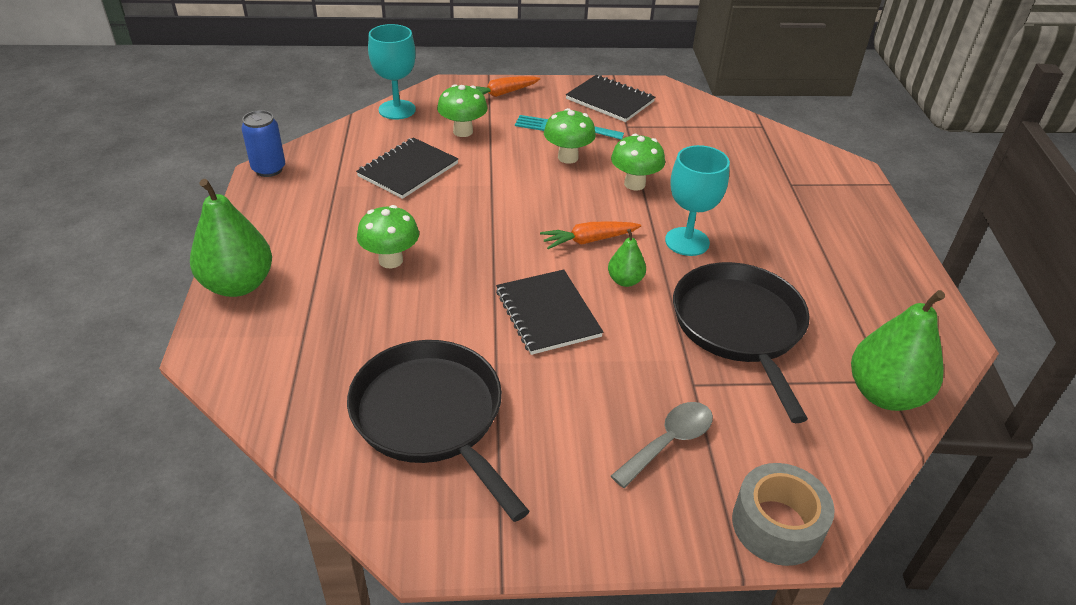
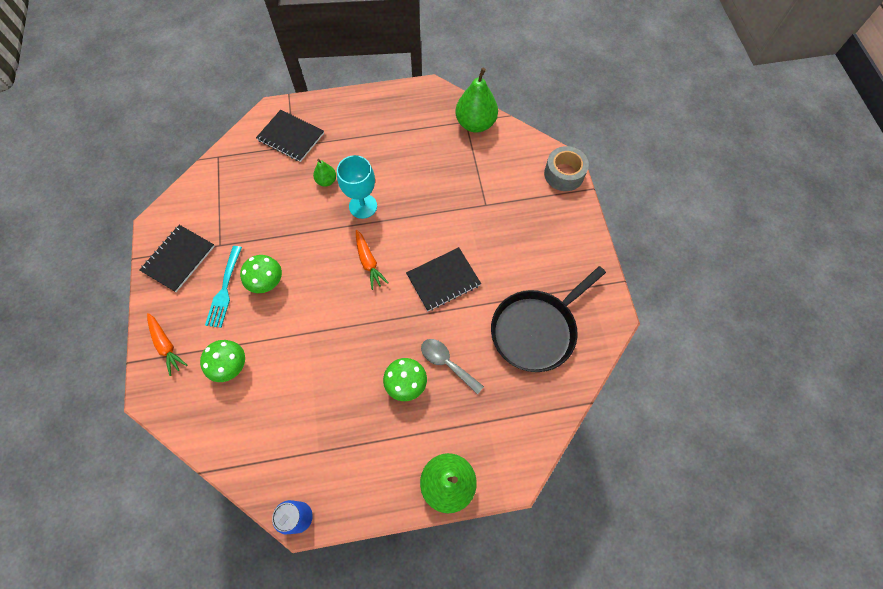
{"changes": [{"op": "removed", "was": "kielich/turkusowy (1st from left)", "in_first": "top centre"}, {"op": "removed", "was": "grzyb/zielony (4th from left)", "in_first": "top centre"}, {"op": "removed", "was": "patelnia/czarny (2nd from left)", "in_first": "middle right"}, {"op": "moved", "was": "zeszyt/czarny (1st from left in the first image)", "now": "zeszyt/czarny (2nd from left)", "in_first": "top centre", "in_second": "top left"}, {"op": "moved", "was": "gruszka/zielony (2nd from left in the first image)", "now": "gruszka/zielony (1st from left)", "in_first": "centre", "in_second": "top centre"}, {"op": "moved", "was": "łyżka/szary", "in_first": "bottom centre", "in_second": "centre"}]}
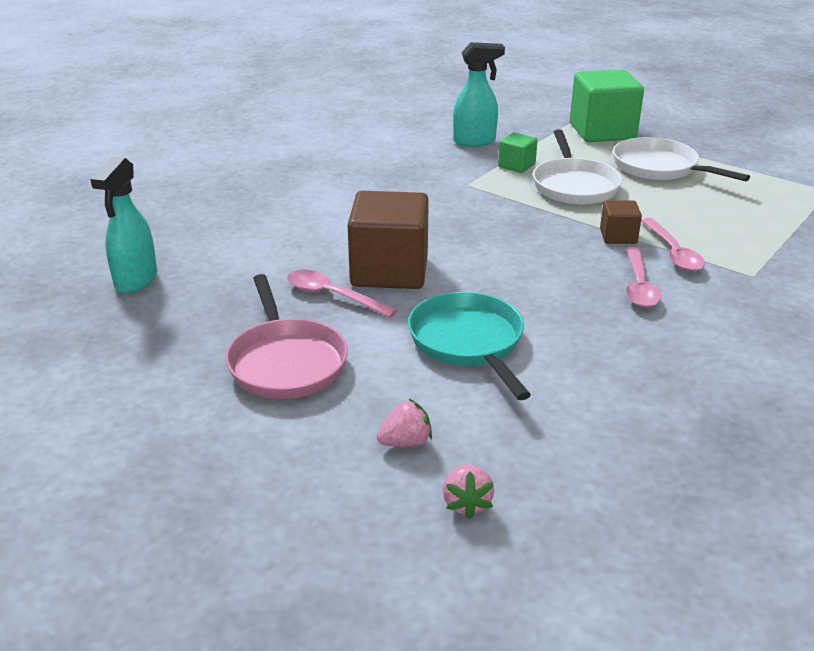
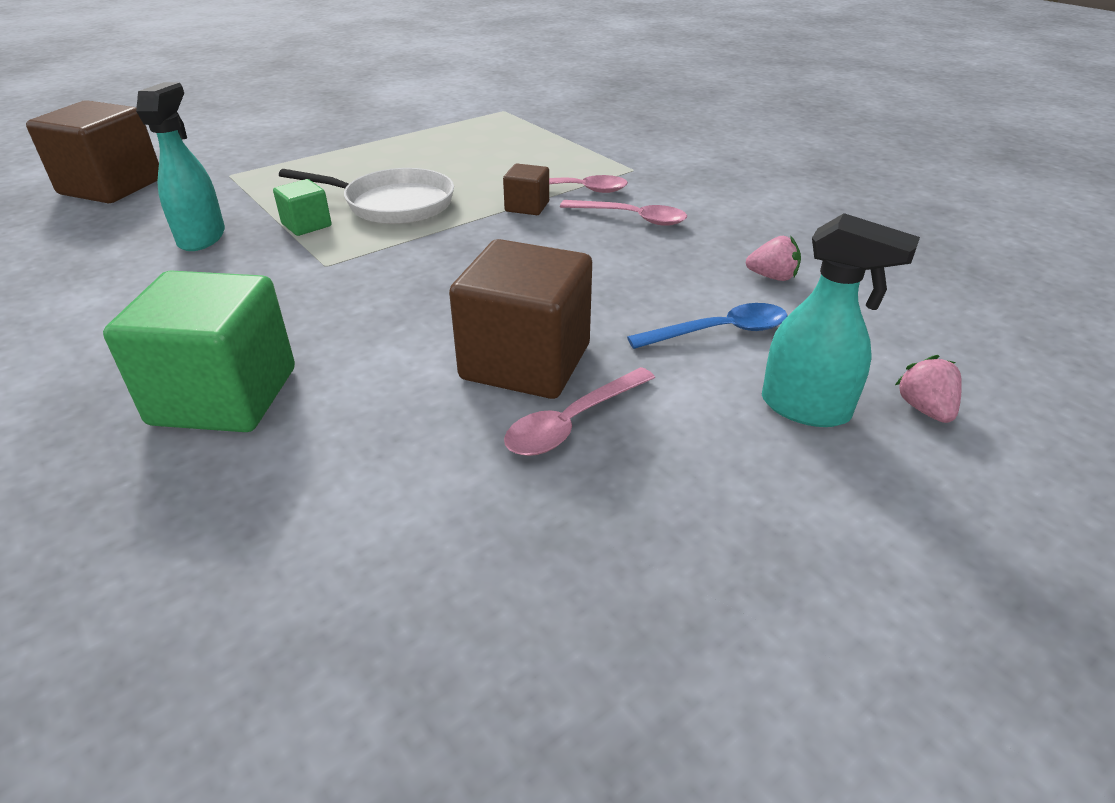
{"changes": [{"op": "removed", "was": "patelnia/różowy", "in_first": "centre"}, {"op": "removed", "was": "patelnia/biały (2nd from left)", "in_first": "top right"}, {"op": "added", "now": "sześcian/brązowy (1st from left)", "in_second": "top left"}, {"op": "moved", "was": "spryskiwacz/turkusowy (1st from left in the first image)", "now": "spryskiwacz/turkusowy (2nd from left)", "in_first": "middle left", "in_second": "middle right"}, {"op": "moved", "was": "truskawka/różowy (2nd from left in the first image)", "now": "truskawka/różowy (1st from left)", "in_first": "bottom centre", "in_second": "top right"}, {"op": "moved", "was": "sześcian/zielony (2nd from left in the first image)", "now": "sześcian/zielony (1st from left)", "in_first": "top right", "in_second": "middle left"}, {"op": "replaced", "was": "patelnia/turkusowy", "now": "łyżka/niebieski", "in_first": "centre", "in_second": "centre"}]}
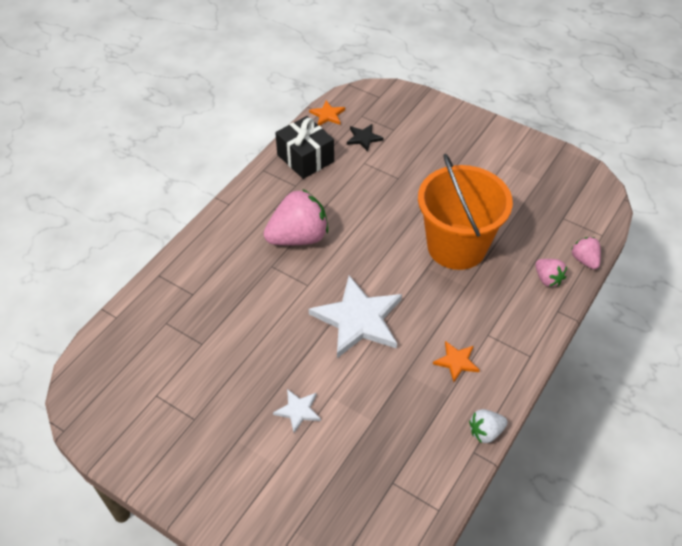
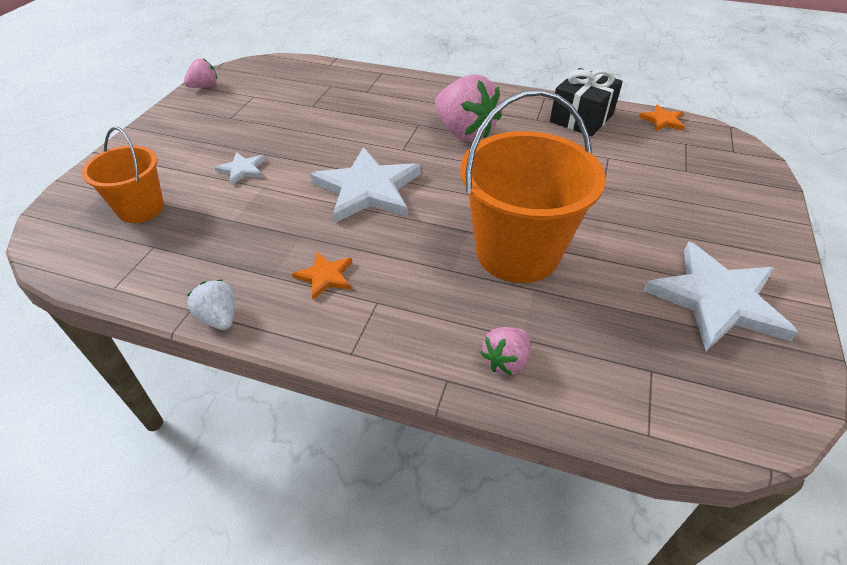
{"changes": [{"op": "removed", "was": "gwiazda/czarny", "in_first": "top centre"}, {"op": "added", "now": "wiadro/pomarańczowy (1st from left)", "in_second": "top left"}, {"op": "added", "now": "gwiazda/biały (3rd from left)", "in_second": "middle right"}, {"op": "moved", "was": "truskawka/różowy (3rd from left in the first image)", "now": "truskawka/różowy (1st from left)", "in_first": "middle right", "in_second": "top left"}]}
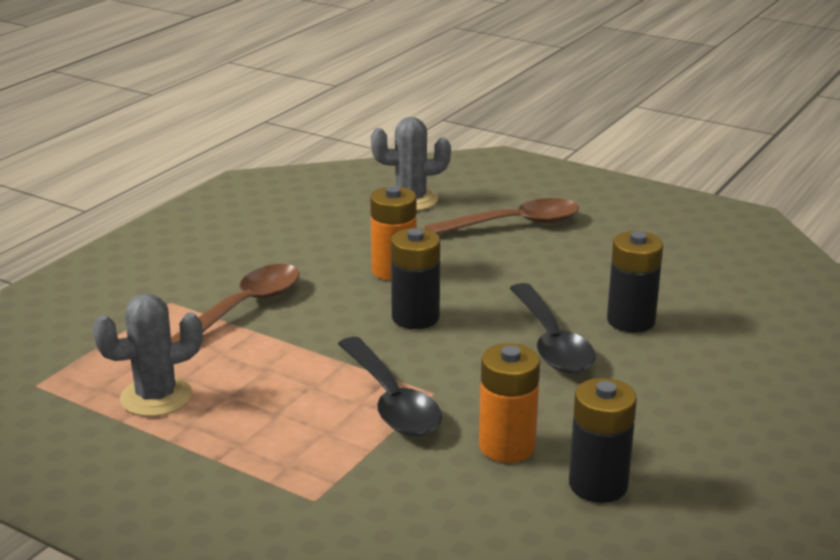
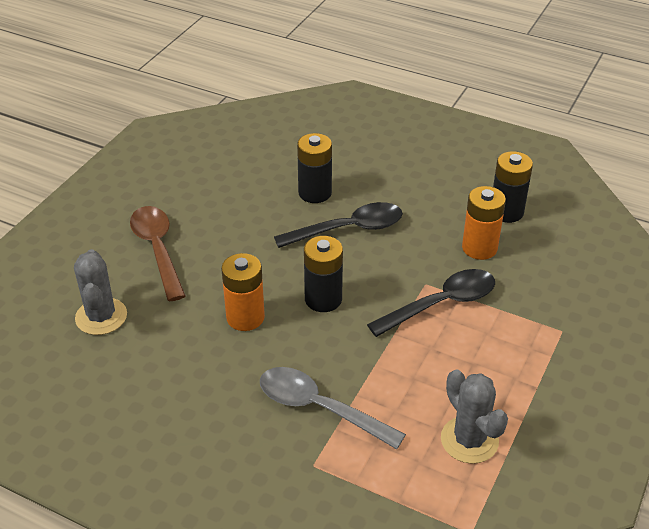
{"changes": [{"op": "recoloured", "was": "łyżka/brązowy (1st from left)", "now": "łyżka/szary", "in_first": "middle left", "in_second": "bottom centre"}]}
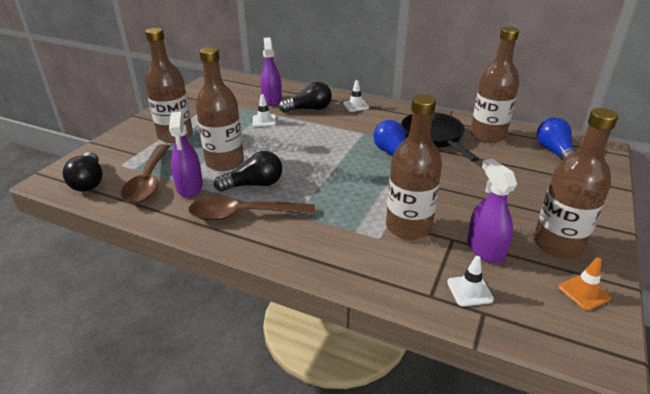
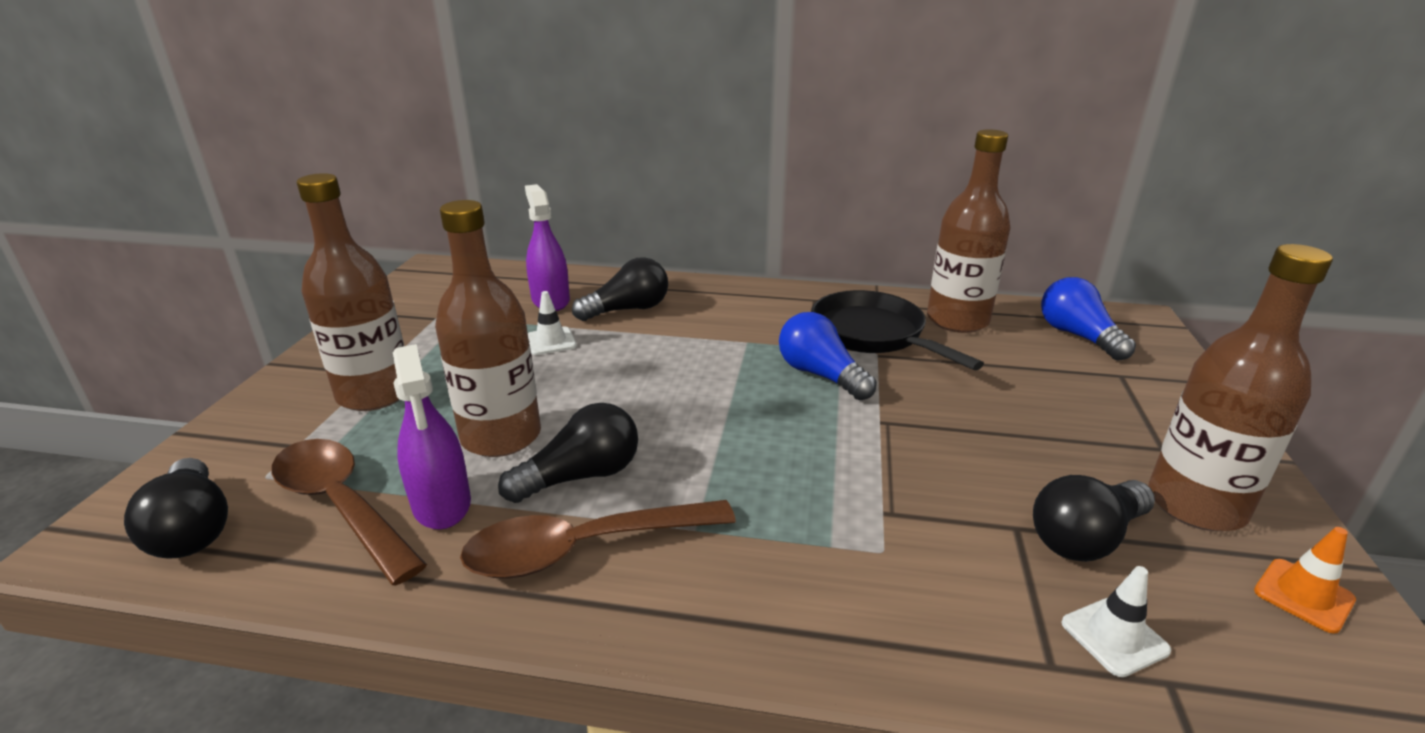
{"changes": [{"op": "removed", "was": "pachołek/biały (2nd from left)", "in_first": "top centre"}, {"op": "removed", "was": "butelka/brązowy (3rd from left)", "in_first": "centre"}, {"op": "replaced", "was": "spryskiwacz/fioletowy (3rd from left)", "now": "żarówka/czarny (4th from left)", "in_first": "middle right", "in_second": "bottom right"}, {"op": "turned", "was": "łyżka/brązowy (1st from left)", "in_first": "middle left", "in_second": "bottom left", "clockwise": 150}]}
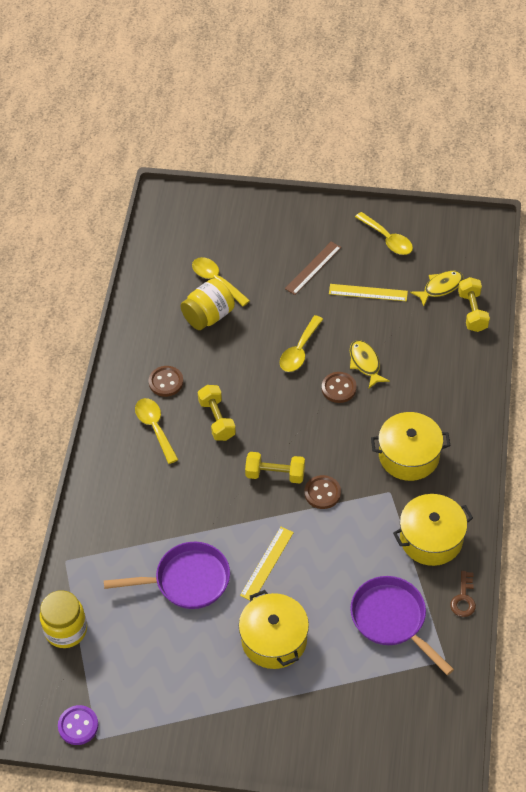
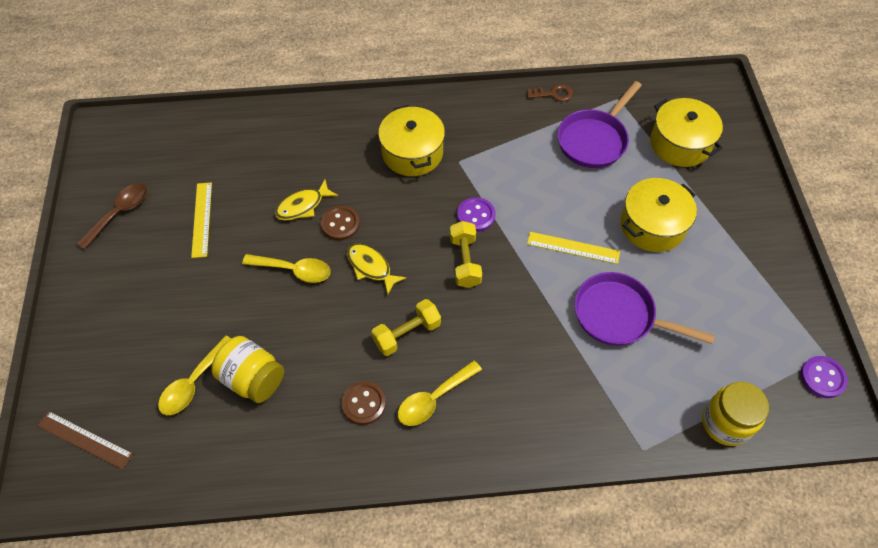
{"changes": [{"op": "removed", "was": "hantel/żółty (3rd from left)", "in_first": "middle right"}, {"op": "moved", "was": "linijka/brązowy", "in_first": "centre", "in_second": "bottom left"}, {"op": "moved", "was": "garnek/żółty (3rd from left)", "in_first": "bottom right", "in_second": "top right"}, {"op": "moved", "was": "ryba/żółty (2nd from left)", "in_first": "middle right", "in_second": "centre"}, {"op": "recoloured", "was": "guzik/brązowy (2nd from left)", "now": "guzik/fioletowy (1st from left)", "in_first": "centre", "in_second": "centre"}, {"op": "recoloured", "was": "łyżka/żółty (4th from left)", "now": "łyżka/brązowy", "in_first": "top right", "in_second": "middle left"}, {"op": "turned", "was": "patelnia/fioletowy (1st from left in the first image)", "in_first": "bottom left", "in_second": "middle right", "clockwise": -45}]}
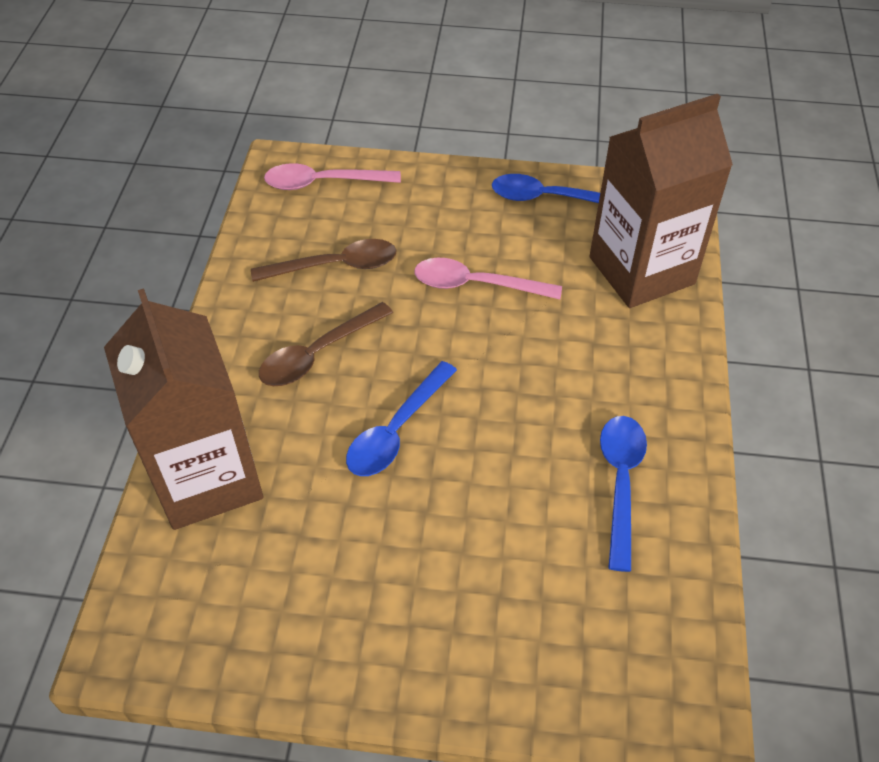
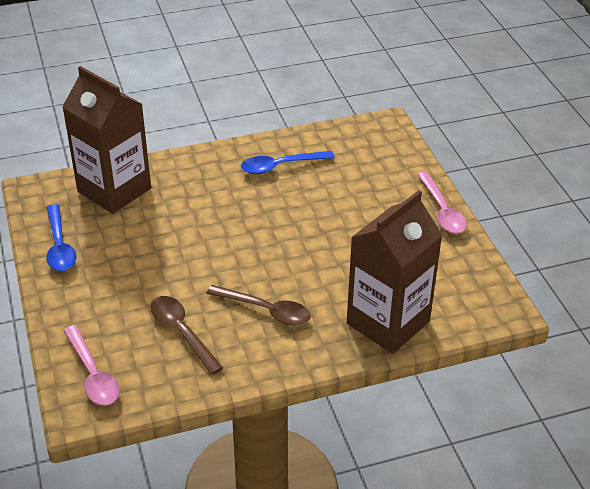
{"changes": [{"op": "removed", "was": "łyżka/niebieski (1st from left)", "in_first": "centre"}, {"op": "moved", "was": "łyżka/różowy (2nd from left)", "in_first": "centre", "in_second": "middle right"}]}
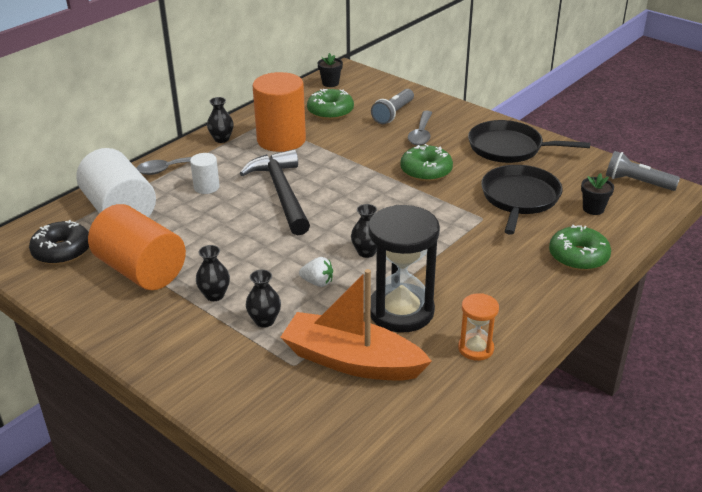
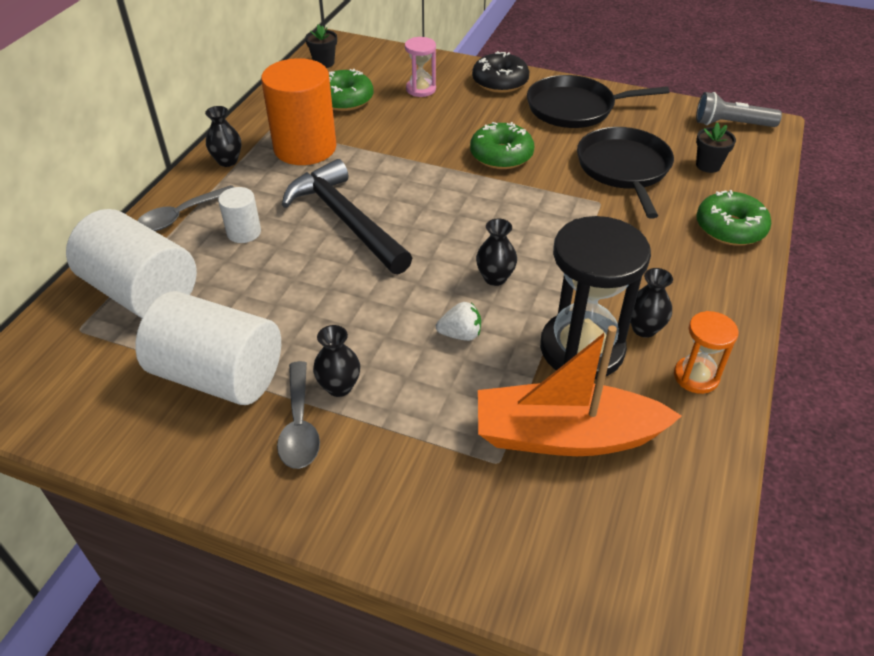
{"changes": [{"op": "moved", "was": "donut/czarny", "in_first": "middle left", "in_second": "top centre"}, {"op": "moved", "was": "wazon/czarny (3rd from left in the first image)", "now": "wazon/czarny (4th from left)", "in_first": "centre", "in_second": "middle right"}, {"op": "moved", "was": "łyżka/szary (2nd from left)", "in_first": "top centre", "in_second": "centre"}, {"op": "replaced", "was": "latarka/szary (1st from left)", "now": "klepsydra/różowy", "in_first": "top centre", "in_second": "top centre"}, {"op": "recoloured", "was": "walec/pomarańczowy (1st from left)", "now": "walec/biały (2nd from left)", "in_first": "middle left", "in_second": "middle left"}]}
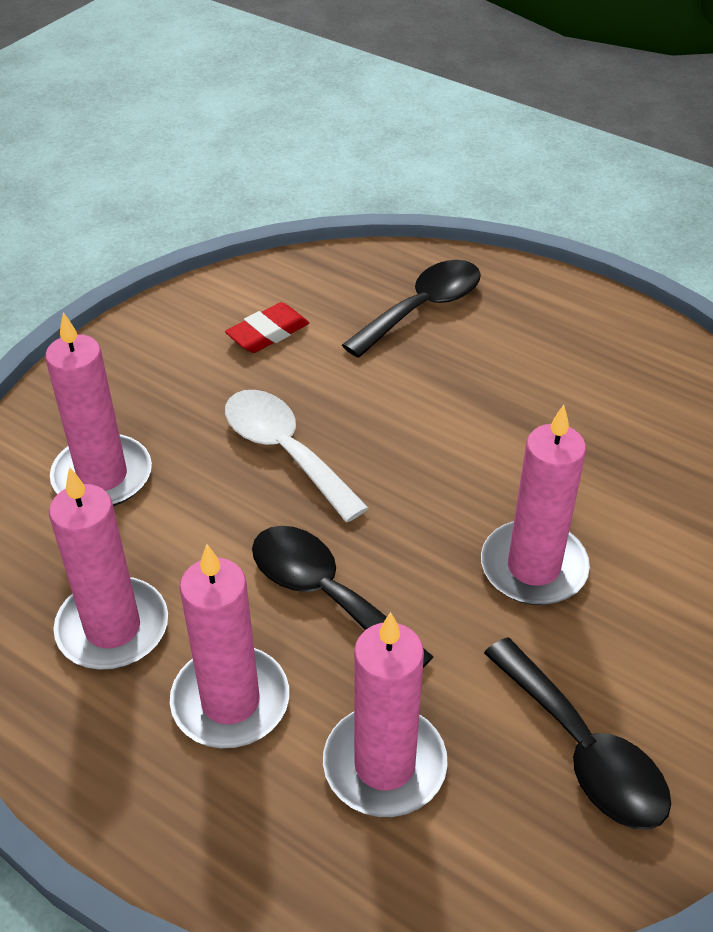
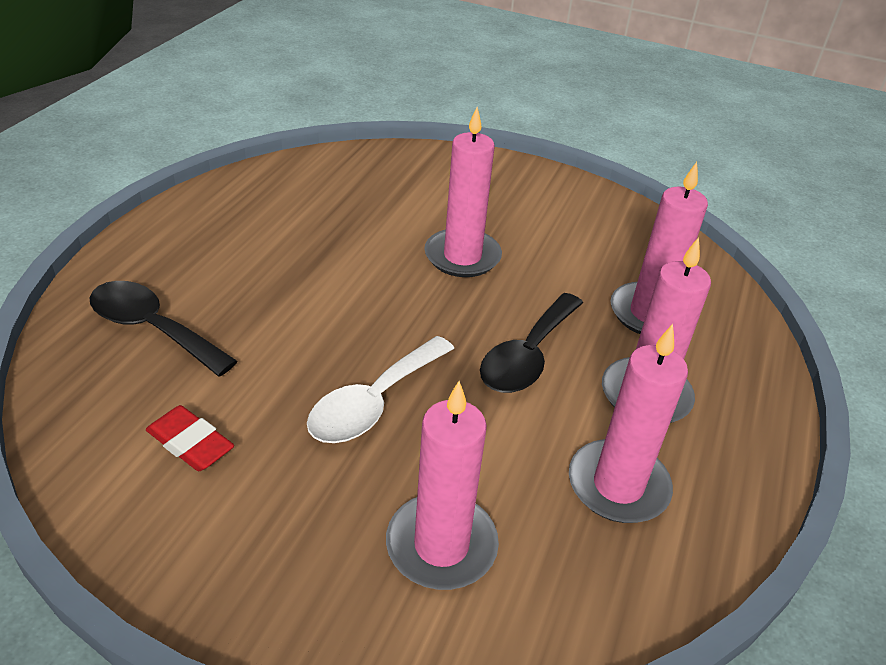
{"changes": [{"op": "removed", "was": "łyżka/czarny (3rd from left)", "in_first": "bottom right"}]}
